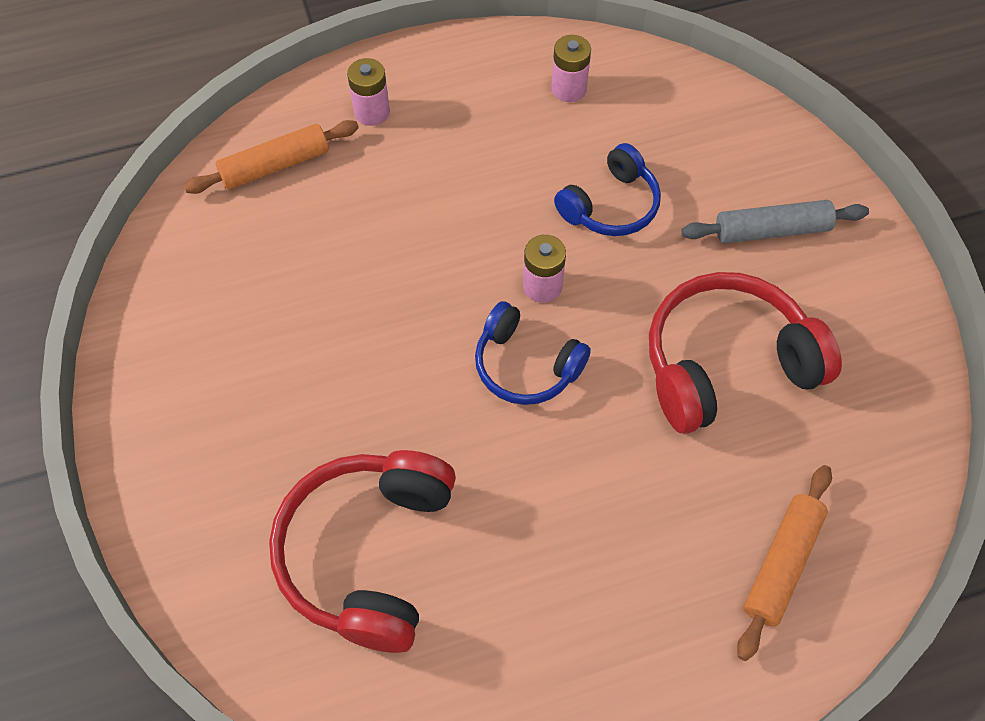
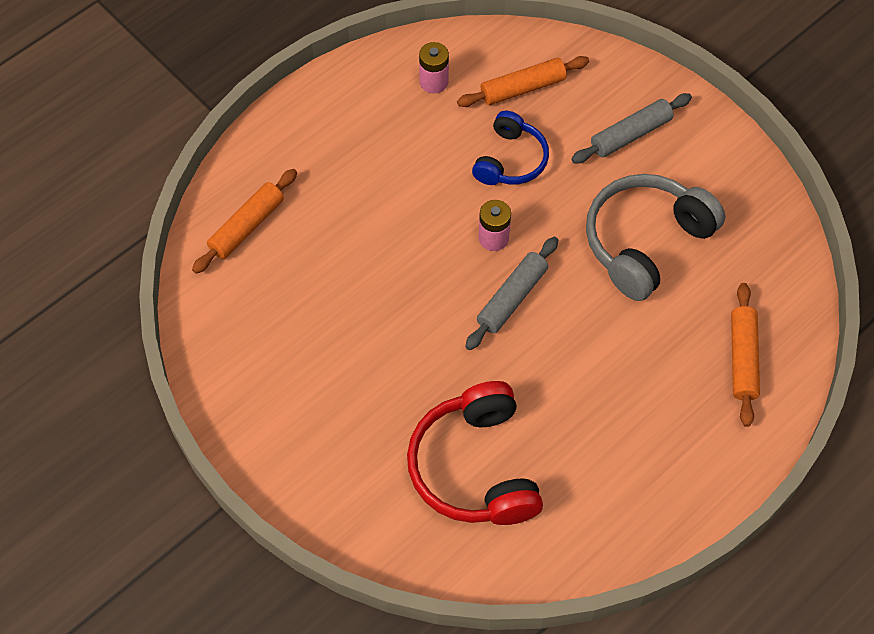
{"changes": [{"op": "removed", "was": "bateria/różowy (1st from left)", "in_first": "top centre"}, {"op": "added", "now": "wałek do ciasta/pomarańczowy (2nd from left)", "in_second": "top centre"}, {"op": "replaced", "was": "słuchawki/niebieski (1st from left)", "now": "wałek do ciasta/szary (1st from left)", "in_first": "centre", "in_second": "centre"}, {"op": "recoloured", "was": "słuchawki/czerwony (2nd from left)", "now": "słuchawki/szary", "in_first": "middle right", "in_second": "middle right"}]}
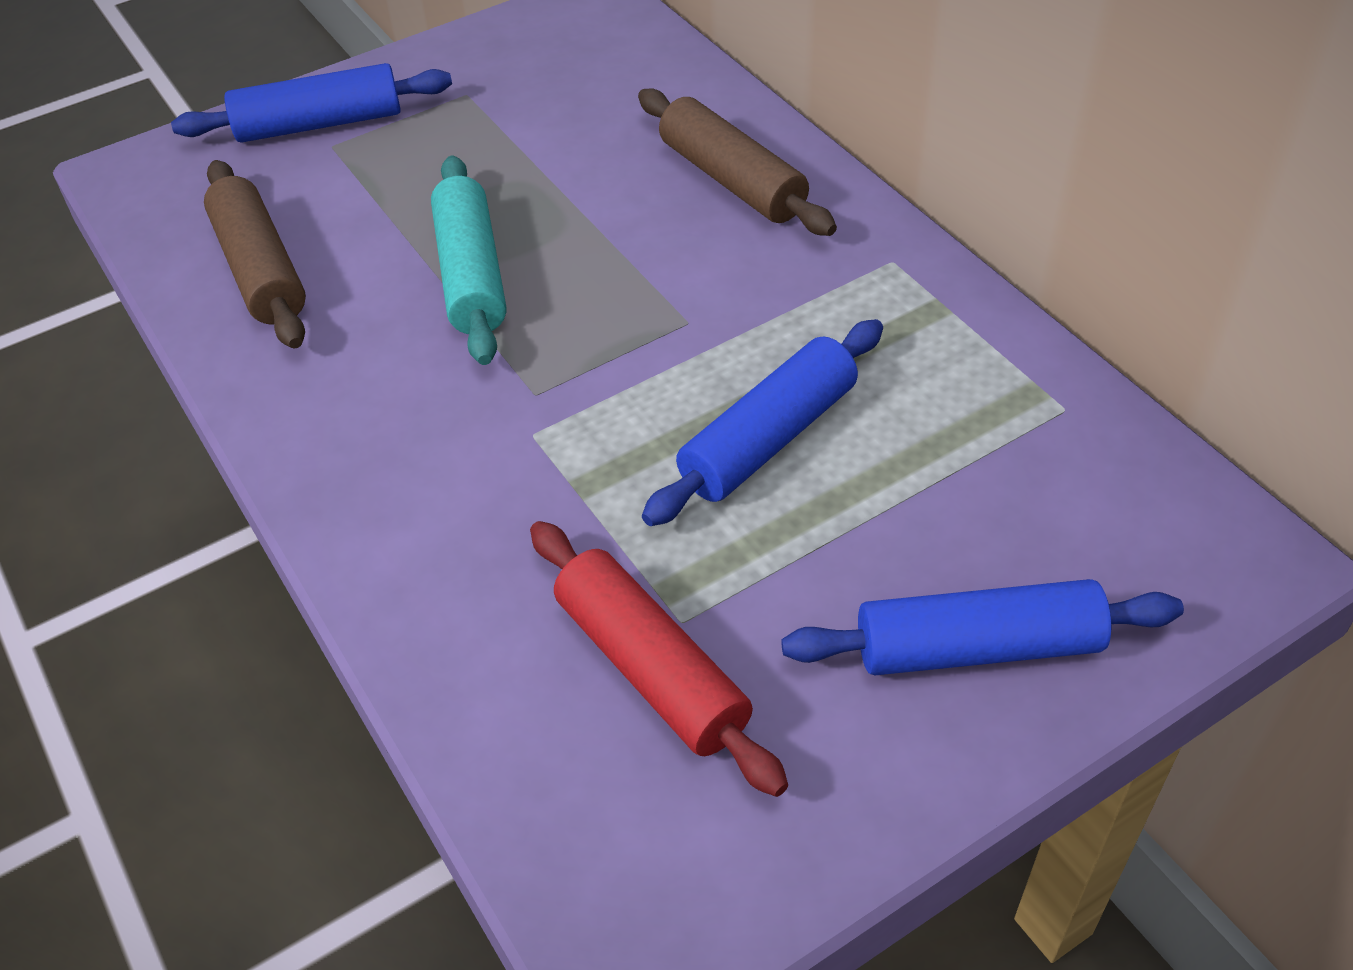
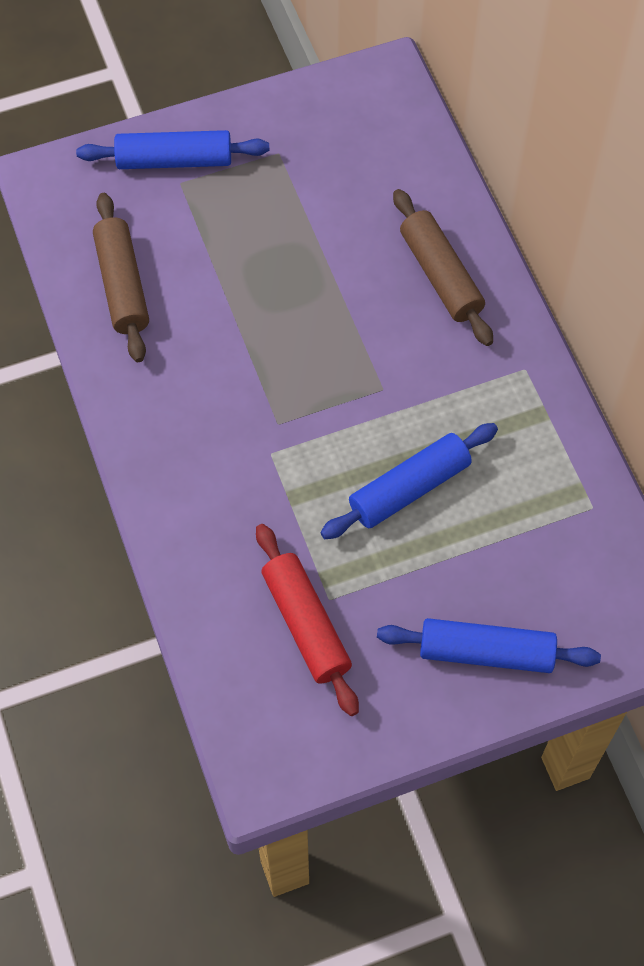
{"changes": [{"op": "removed", "was": "wałek do ciasta/turkusowy", "in_first": "top centre"}]}
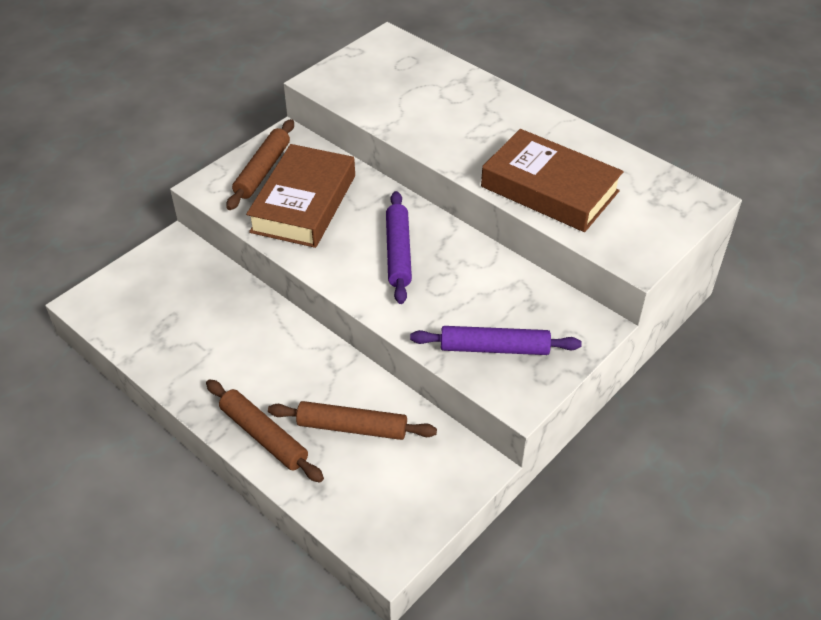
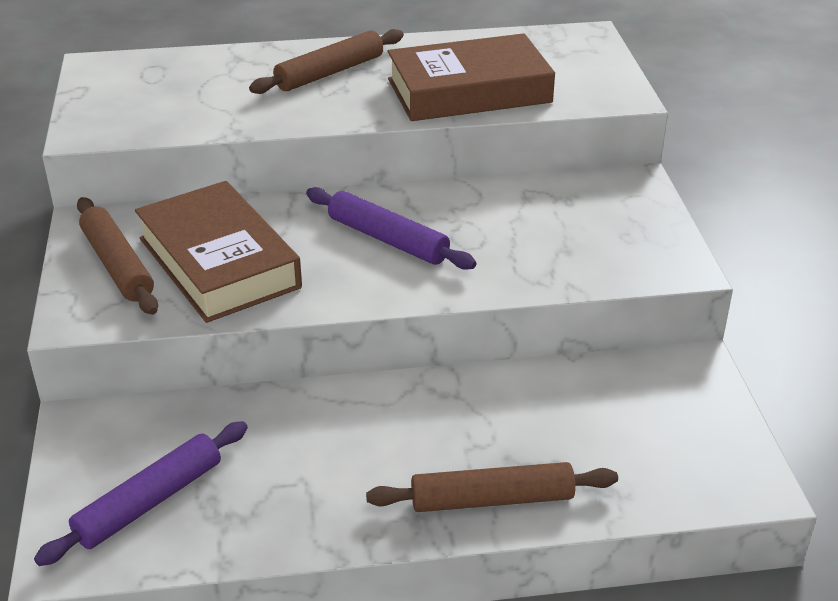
{"changes": [{"op": "moved", "was": "wałek do ciasta/brązowy (3rd from left in the first image)", "now": "wałek do ciasta/brązowy (2nd from left)", "in_first": "bottom centre", "in_second": "top centre"}, {"op": "moved", "was": "wałek do ciasta/fioletowy (2nd from left in the first image)", "now": "wałek do ciasta/fioletowy (1st from left)", "in_first": "centre", "in_second": "bottom left"}]}
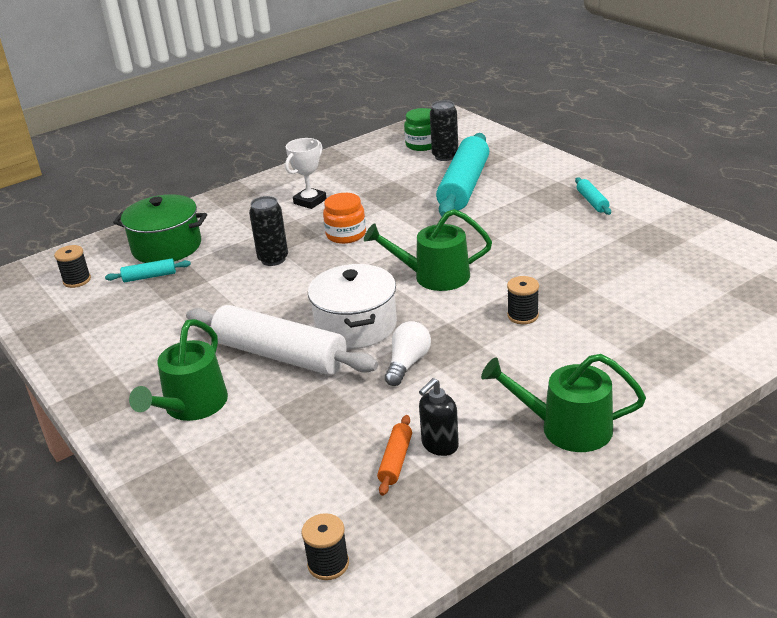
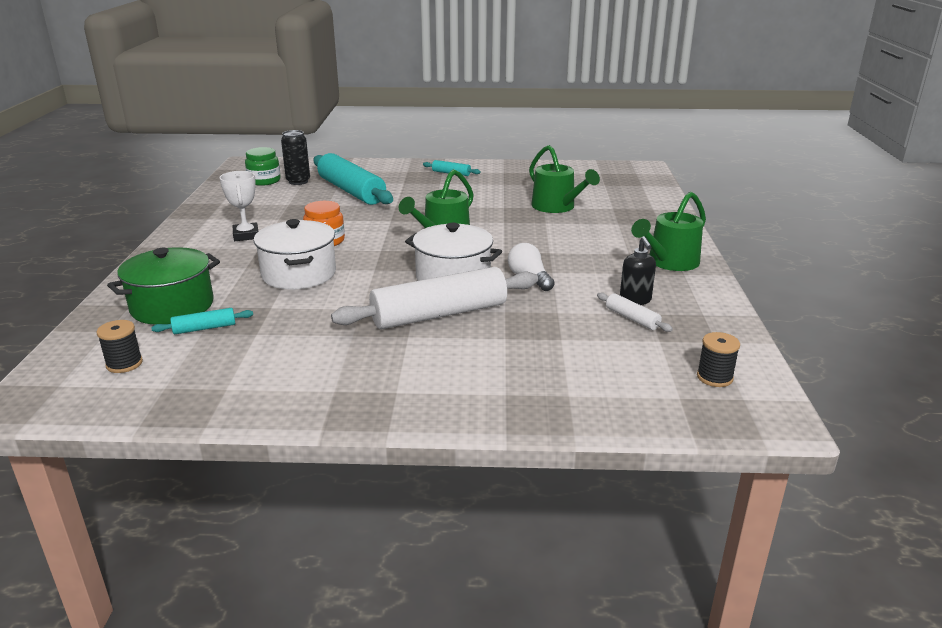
{"changes": [{"op": "removed", "was": "szpulka/czarny (3rd from left)", "in_first": "middle right"}, {"op": "moved", "was": "konewka/zielony (1st from left in the first image)", "now": "konewka/zielony (2nd from left)", "in_first": "middle left", "in_second": "top centre"}, {"op": "replaced", "was": "puszka/czarny (1st from left)", "now": "garnek/biały (1st from left)", "in_first": "centre", "in_second": "middle left"}, {"op": "recoloured", "was": "wałek do ciasta/pomarańczowy", "now": "wałek do ciasta/biały (2nd from left)", "in_first": "bottom centre", "in_second": "middle right"}, {"op": "turned", "was": "wałek do ciasta/turkusowy (1st from left)", "in_first": "middle left", "in_second": "middle left", "clockwise": 45}]}
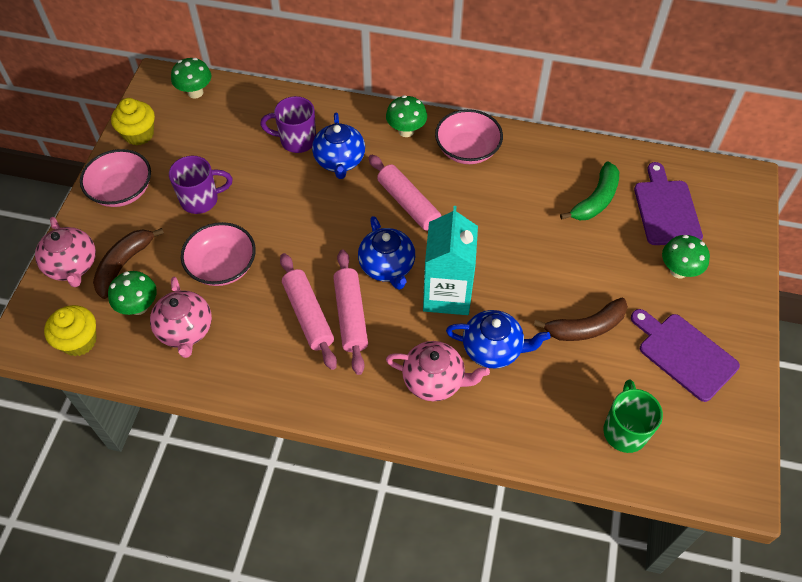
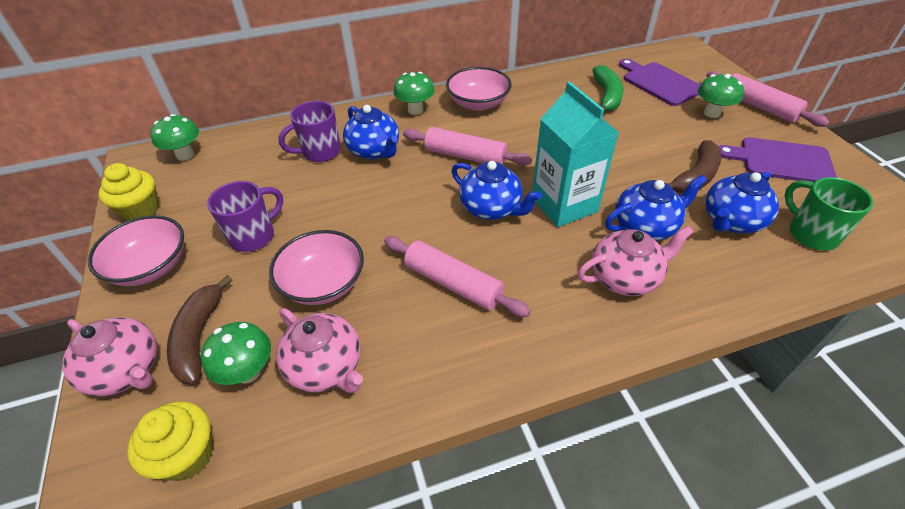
{"changes": [{"op": "added", "now": "imbryk/niebieski (4th from left)", "in_second": "middle right"}, {"op": "moved", "was": "wałek do ciasta/różowy (2nd from left in the first image)", "now": "wałek do ciasta/różowy (3rd from left)", "in_first": "centre", "in_second": "top right"}]}
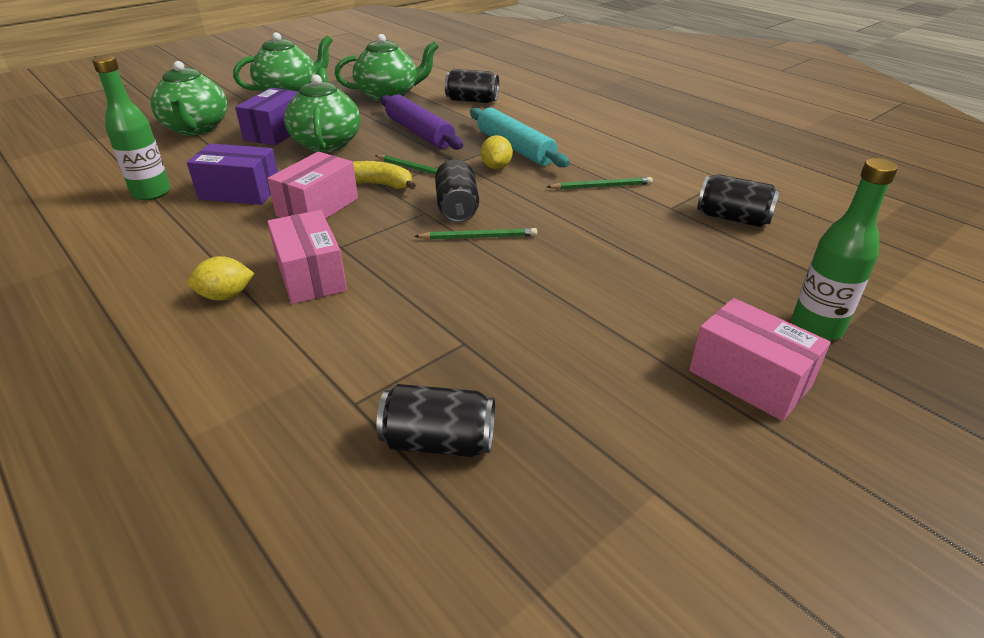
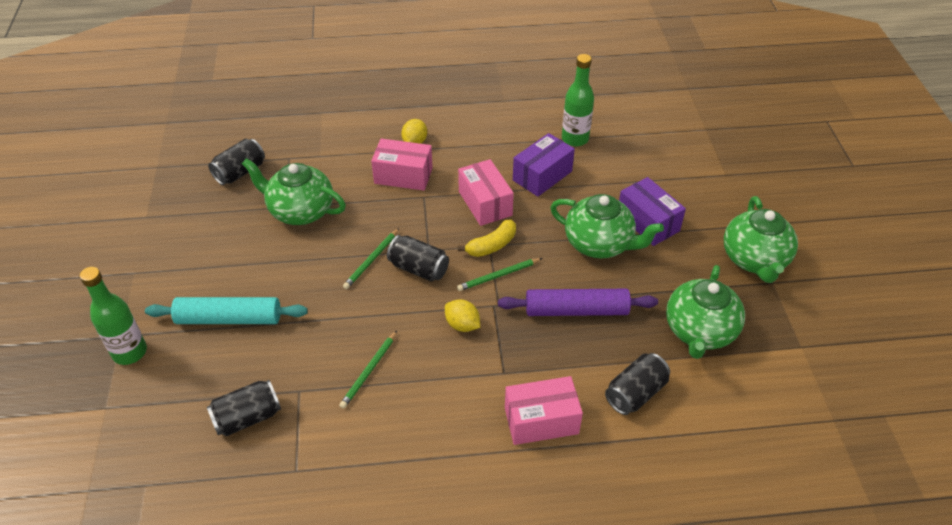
{"changes": [{"op": "moved", "was": "imbryk/zielony (1st from left)", "in_first": "top left", "in_second": "middle left"}, {"op": "moved", "was": "wałek do ciasta/turkusowy", "in_first": "top centre", "in_second": "middle left"}, {"op": "moved", "was": "pudełko/różowy (3rd from left)", "in_first": "middle right", "in_second": "bottom centre"}]}
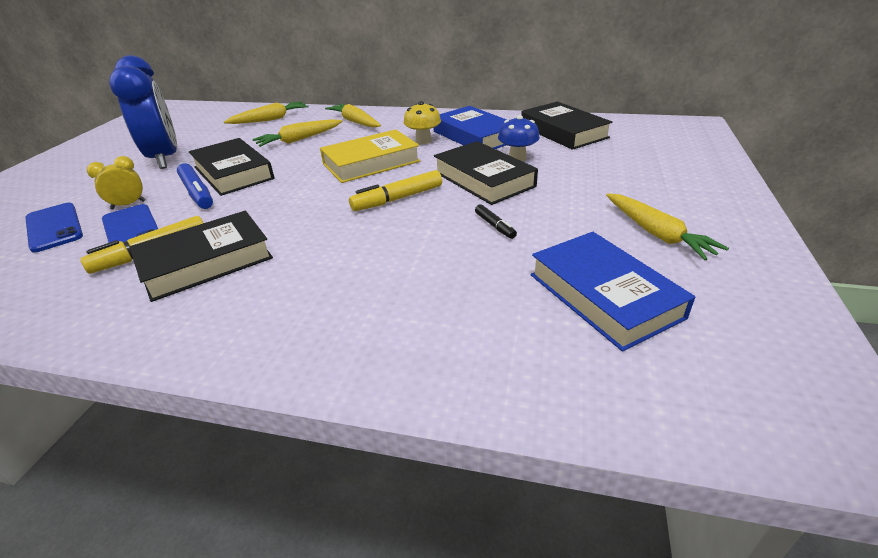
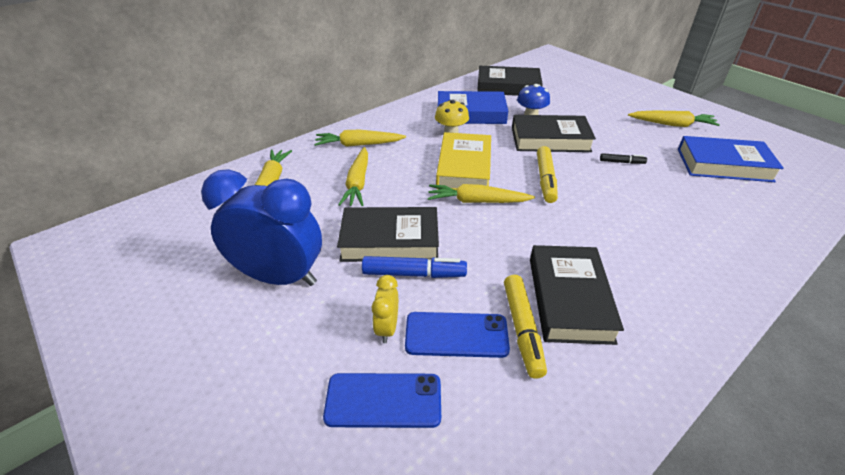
{"changes": [{"op": "added", "now": "marchewka/żółty (4th from left)", "in_second": "centre"}]}
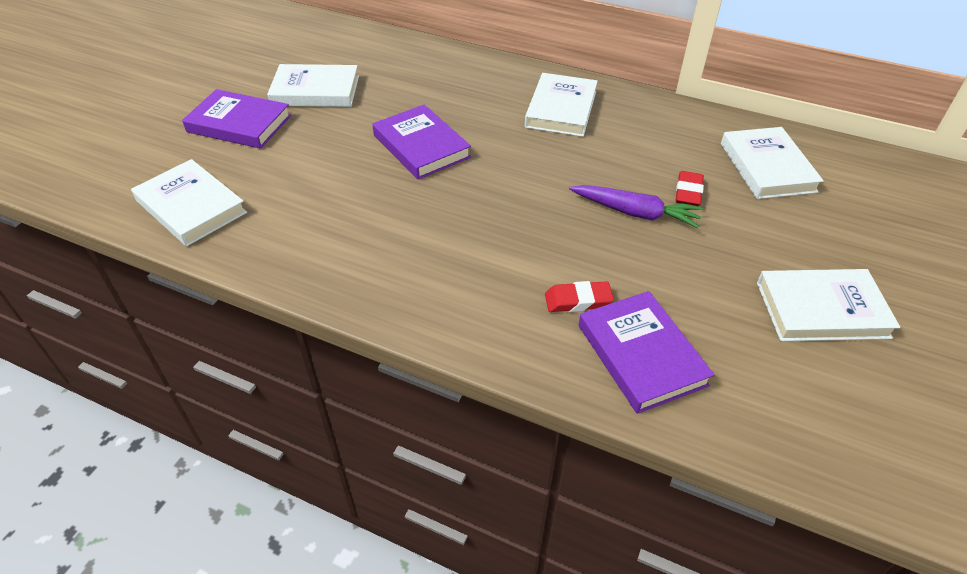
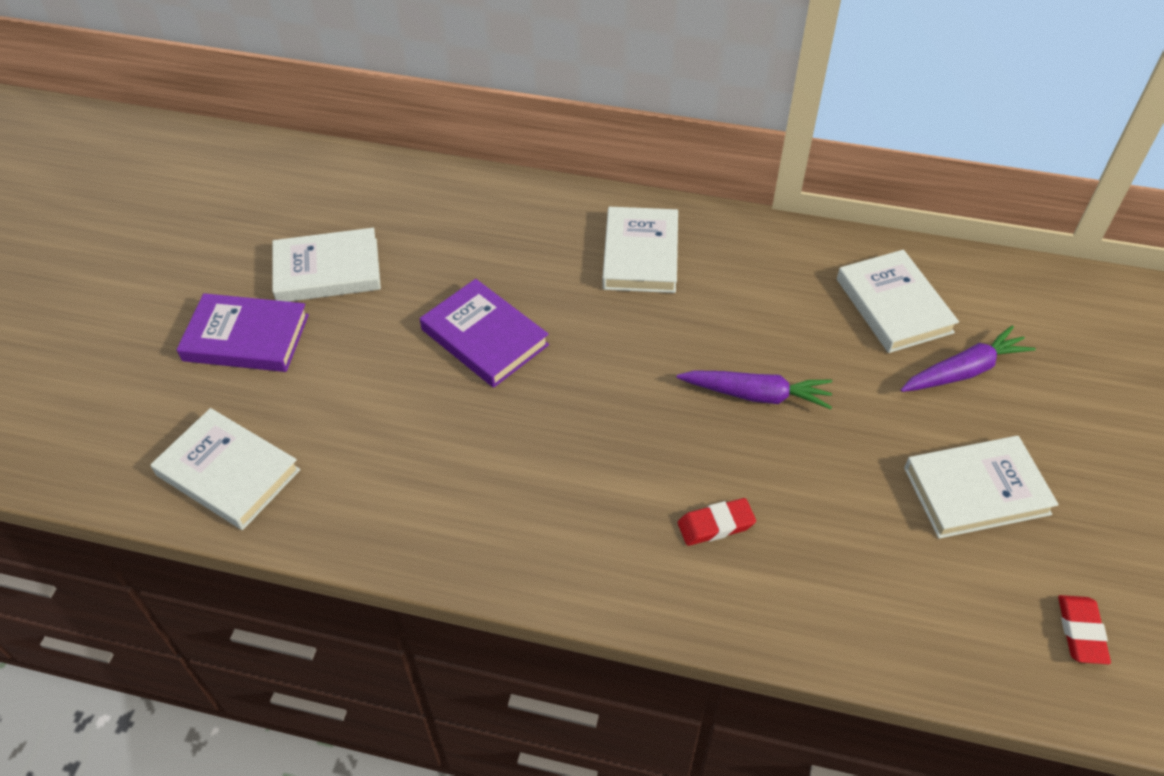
{"changes": [{"op": "removed", "was": "książka/fioletowy (3rd from left)", "in_first": "middle right"}, {"op": "added", "now": "marchewka/fioletowy (2nd from left)", "in_second": "middle right"}, {"op": "moved", "was": "gumka do mazania/czerwony (2nd from left)", "in_first": "top right", "in_second": "bottom right"}]}
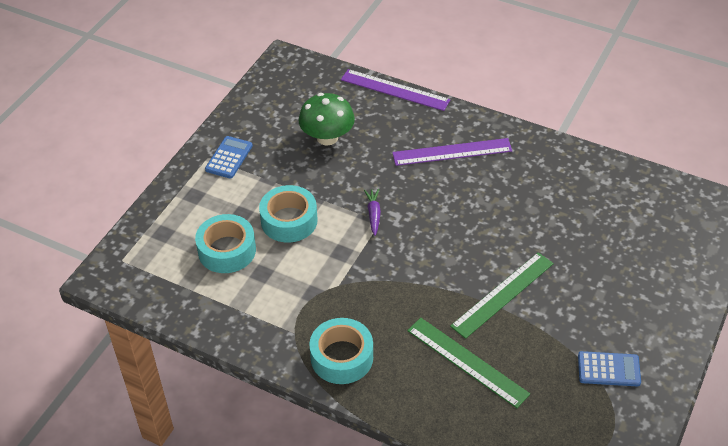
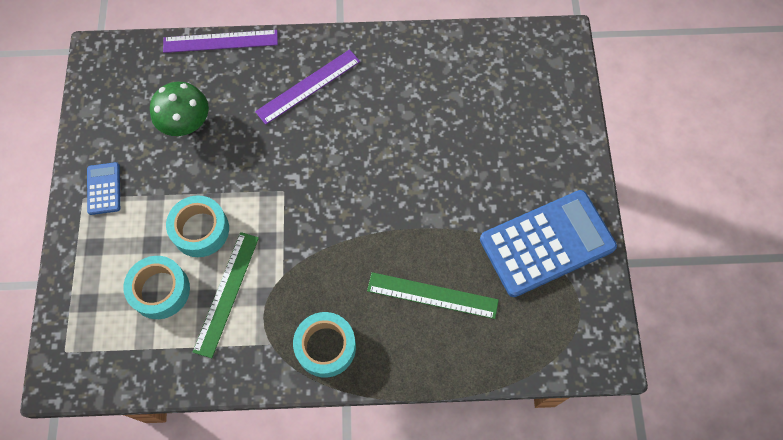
{"changes": [{"op": "removed", "was": "marchewka/fioletowy", "in_first": "centre"}, {"op": "moved", "was": "linijka/zielony (2nd from left in the first image)", "now": "linijka/zielony (1st from left)", "in_first": "middle right", "in_second": "bottom left"}, {"op": "resized", "was": "kalkulator/niebieski (2nd from left)", "in_first": "bottom right", "in_second": "middle right", "ratio": 2.21}]}
